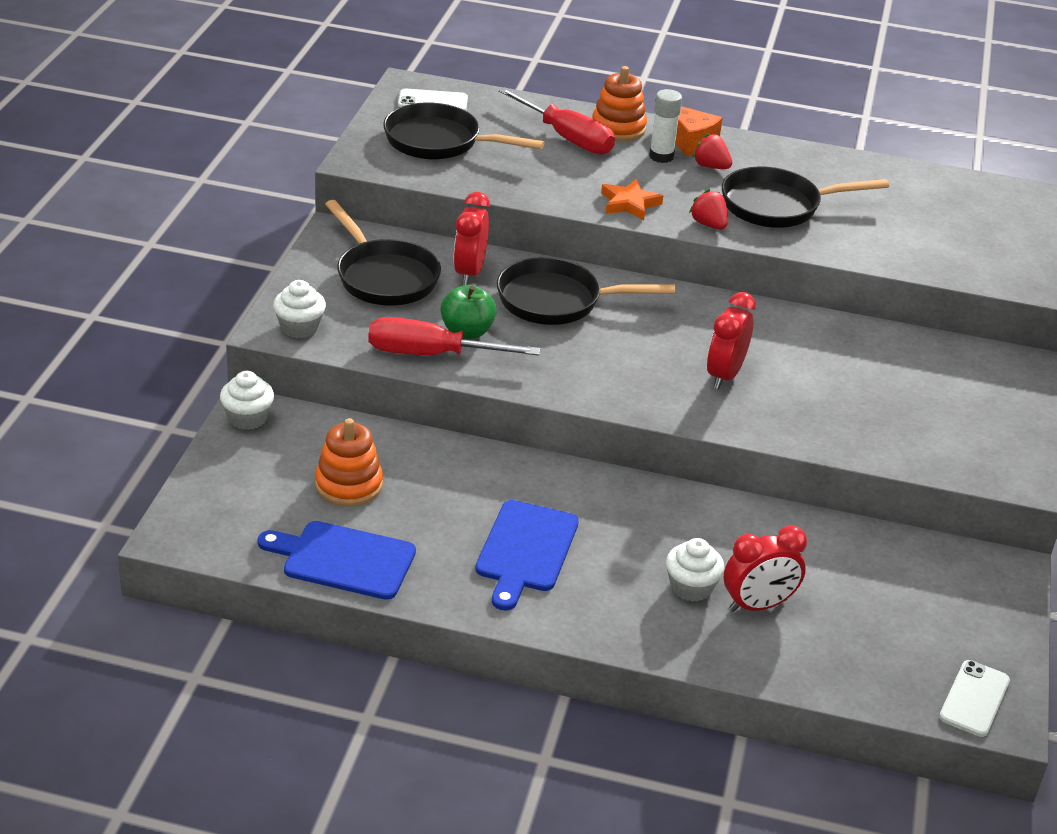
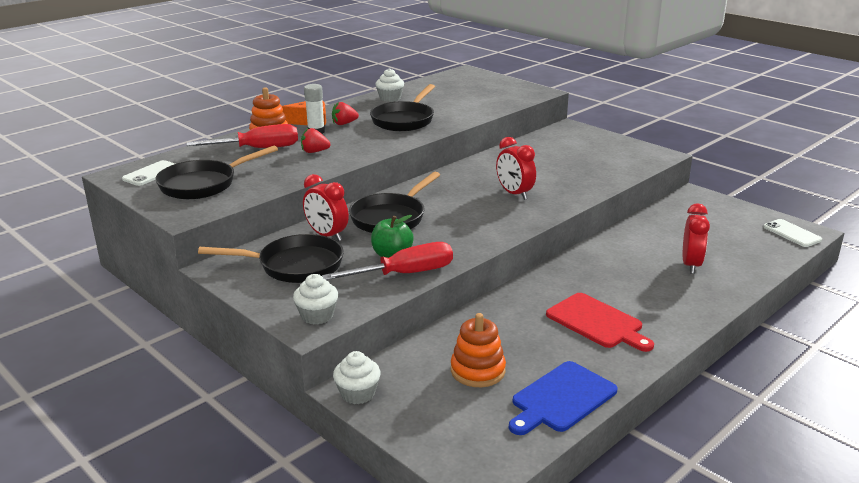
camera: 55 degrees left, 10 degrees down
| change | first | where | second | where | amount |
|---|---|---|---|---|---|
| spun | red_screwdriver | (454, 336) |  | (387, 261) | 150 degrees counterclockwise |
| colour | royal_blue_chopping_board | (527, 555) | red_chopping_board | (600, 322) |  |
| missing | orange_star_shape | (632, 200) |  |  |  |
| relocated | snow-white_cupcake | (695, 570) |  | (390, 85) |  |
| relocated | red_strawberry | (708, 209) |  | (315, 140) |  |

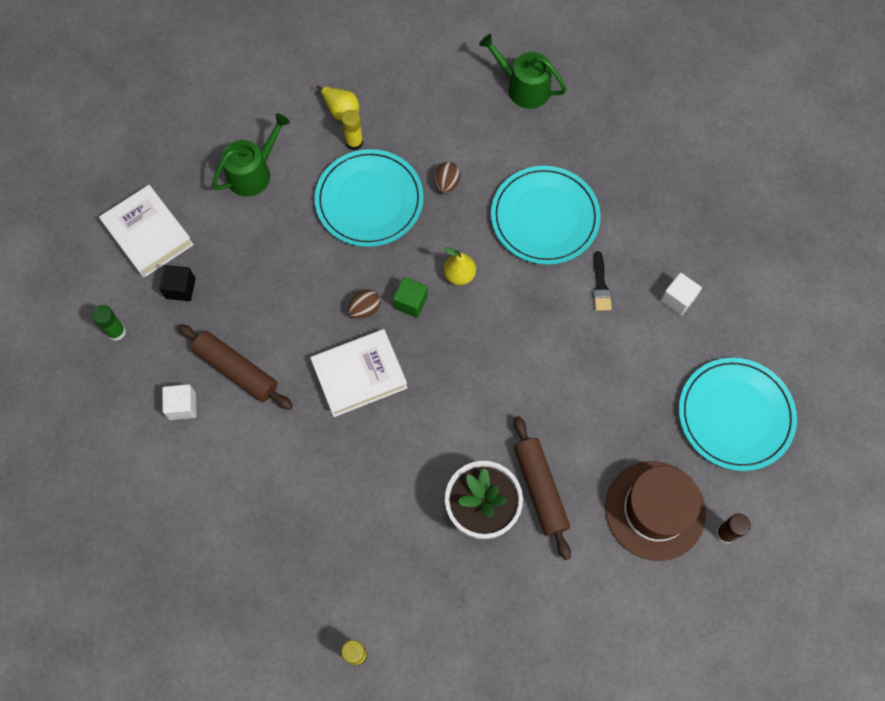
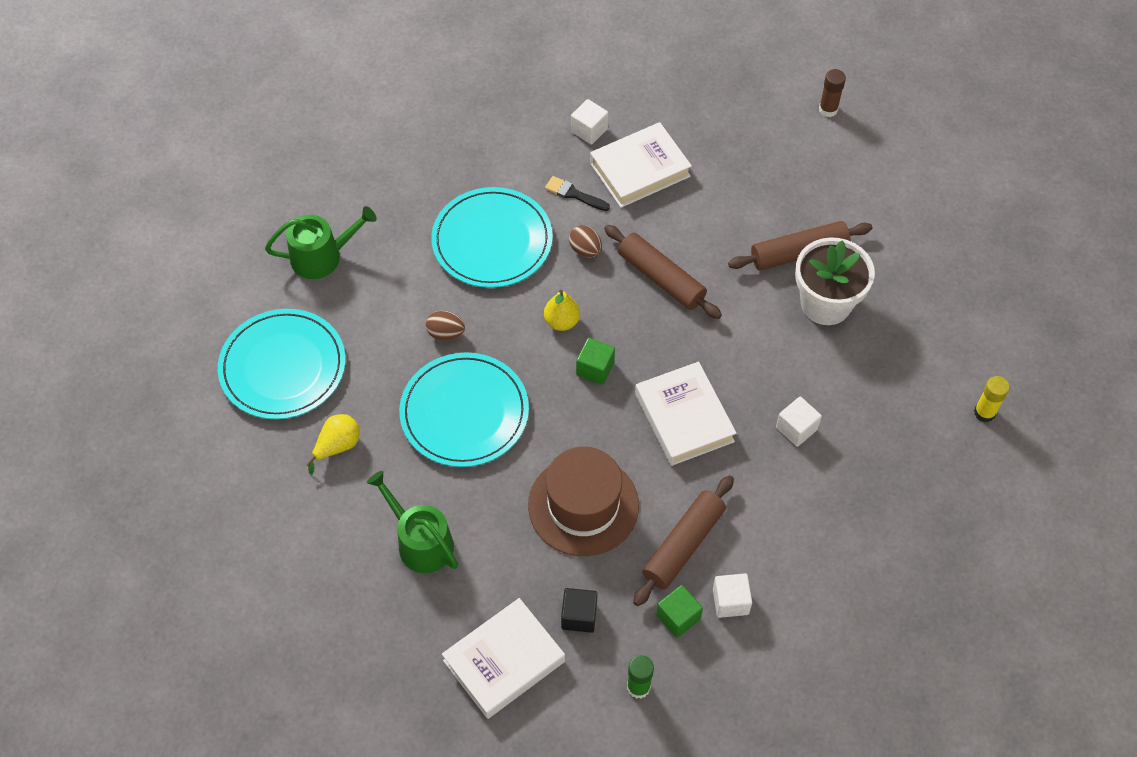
camera: 90 degrees left, 10 degrees down
| change | first | where | second | where | amount |
|---|---|---|---|---|---|
| missing | yellow_glue_stick | (352, 130) |  |  |  |
| relocated | brown_egg_shape | (363, 304) |  | (585, 241) |  |
| spun | leaf-green_sprinkling_can | (523, 71) |  | (321, 242) | 135 degrees counterclockwise |
| spun | ebony_brush | (602, 281) |  | (577, 193) | 150 degrees counterclockwise |
| relocated | brown_tall_hat | (655, 511) |  | (583, 501) |  |
| relocated | turquoise_flat_dish | (738, 414) |  | (282, 364) |  |
| appeared |  |  | snow-white_book | (641, 165) |  |
| appeared |  |  | brown_rolling_pin | (663, 272) |  |
| appeared |  |  | leaf-green_block | (679, 611) |  |
| appeared |  |  | snow-white_block | (799, 421) |  |

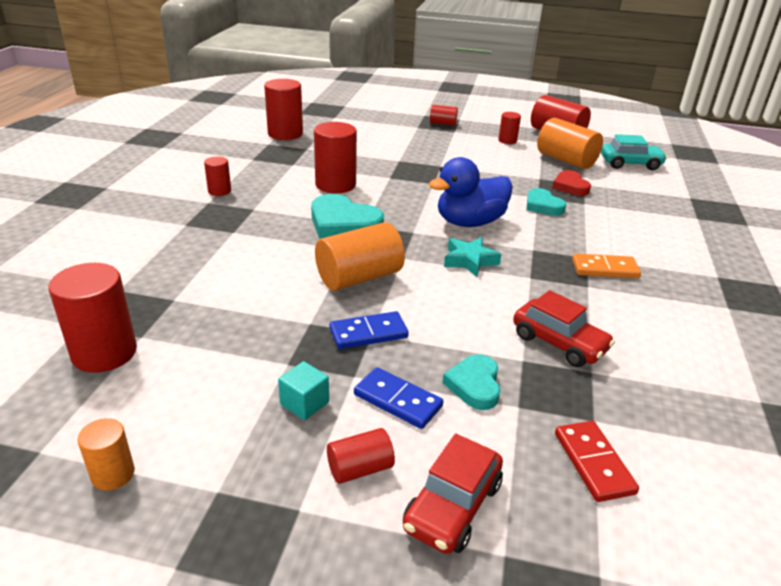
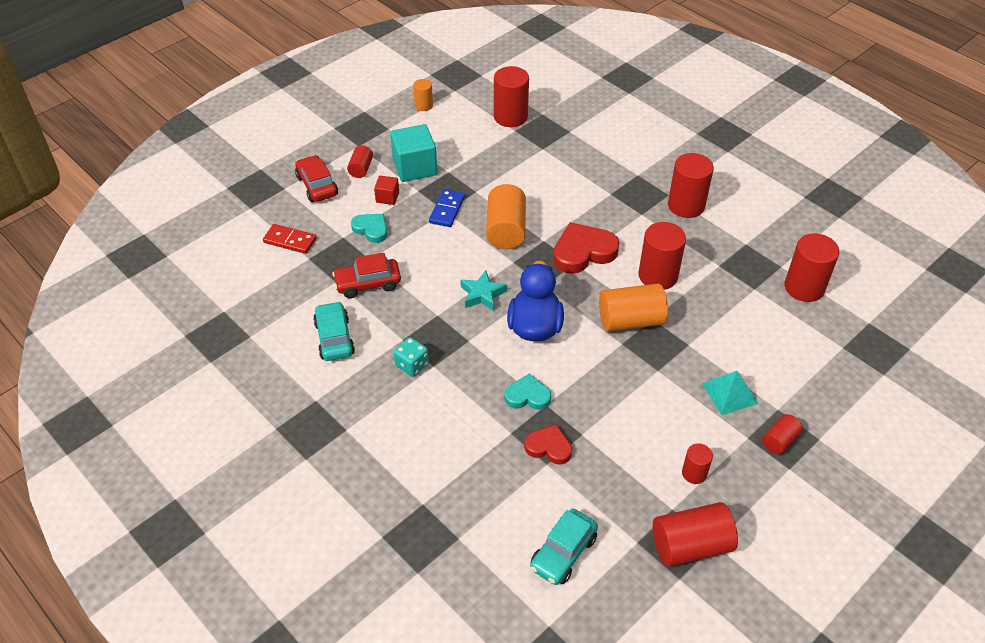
camera: 125 degrees right, 15 degrees up
| change | first | where | second | where | amount |
|---|---|---|---|---|---|
| size | red_solid_cylinder | (217, 176) |  | (691, 185) | x1.85 |
| size | turquoise_block | (303, 390) |  | (413, 153) | x1.94 |
| colour | turquoise_heart | (347, 216) | red_heart | (586, 248) |  |
| exchanged | royal_blue_domino_tile | (398, 398) | red_block | (386, 190) |  |
| relocated | orange_solid_cylinder | (570, 143) |  | (633, 307) |  |
| exchanged | orange_domino_tile | (606, 266) | turquoise_die | (411, 357) |  |
| appeared |  |  | turquoise_car | (334, 331) |  |
| appeared |  |  | turquoise_pyramid | (730, 393) |  |

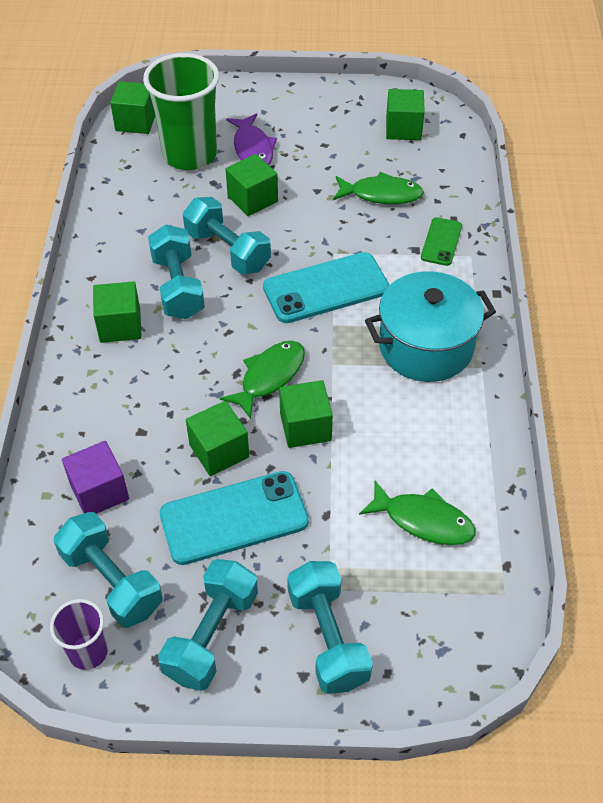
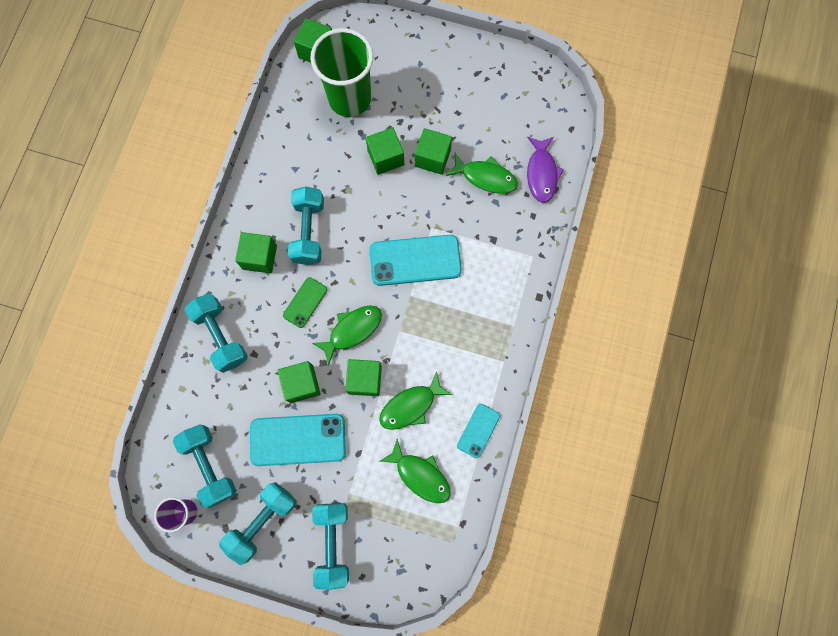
camera: 15 degrees right, 25 degrees up
| change | first | where | second | where | amount |
|---|---|---|---|---|---|
| missing | violet_block | (95, 477) |  |  |  |
| relocated | turquoise_hand_weight | (227, 236) |  | (216, 333) |  |
| relocated | violet_toy_fish | (251, 139) |  | (545, 170) |  |
| missing | turquoise_stockpot | (430, 326) |  |  |  |
| relocated | leaf-green_block | (405, 114) |  | (433, 151) |  |
| relocated | leaf-green_mobile_phone | (441, 241) |  | (305, 302) |  |
| appeared |  |  | leaf-green_toy_fish | (415, 400) |  |
| appeared |  |  | turquoise_mobile_phone | (478, 431) |  |

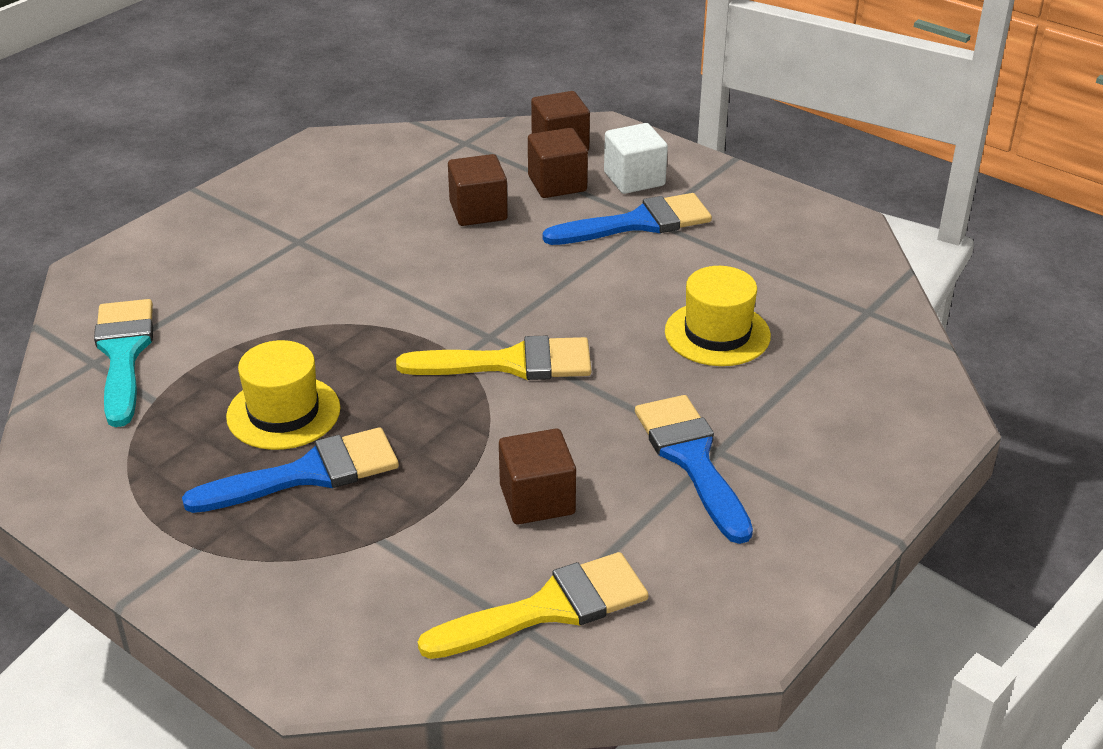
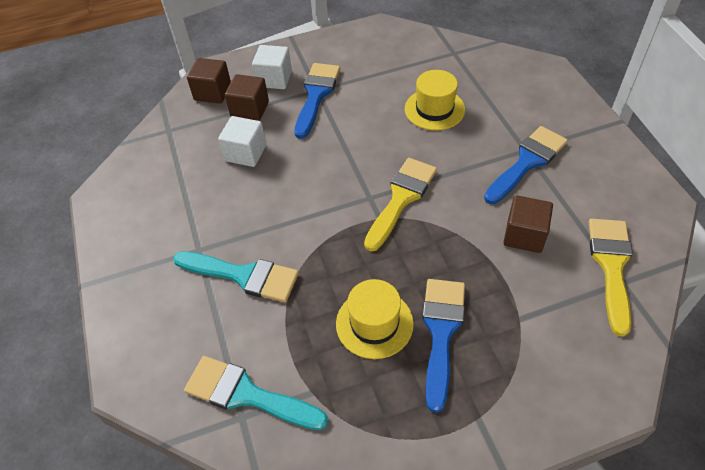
camera: 55 degrees left, 15 degrees up
| change | first | where | second | where | amount |
|---|---|---|---|---|---|
| colour | brown_block | (478, 190) | snow-white_block | (242, 141) |  |
| spun | royal_blue_brush | (694, 469) |  | (526, 165) | 120 degrees clockwise |
| appeared |  |  | turquoise_brush | (236, 276) |  |

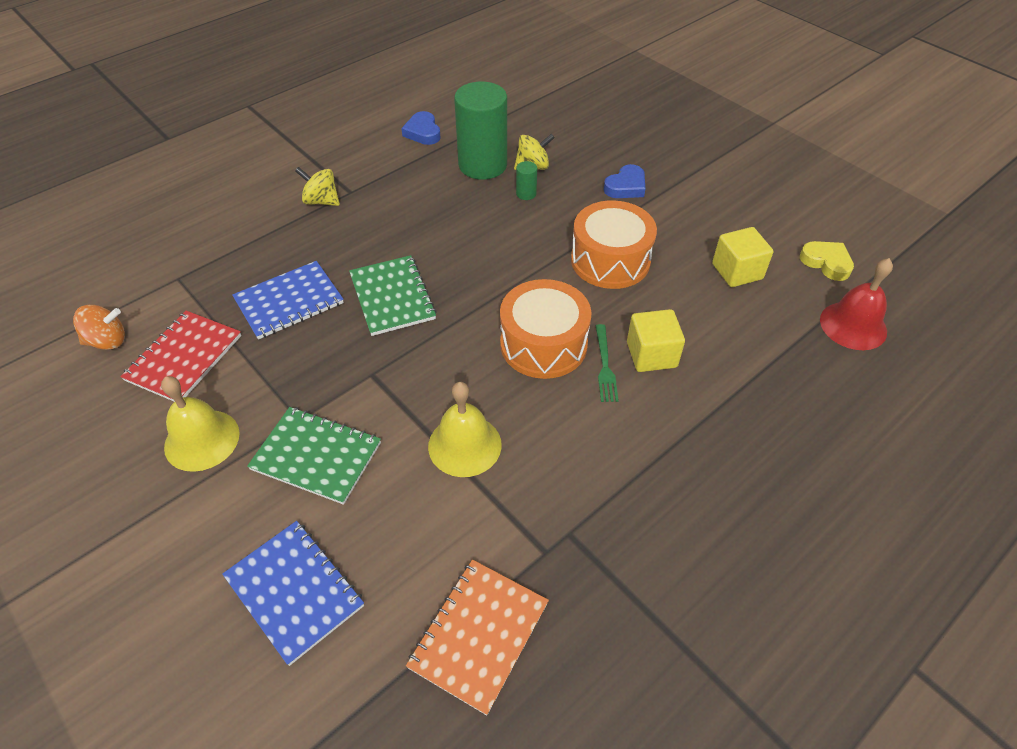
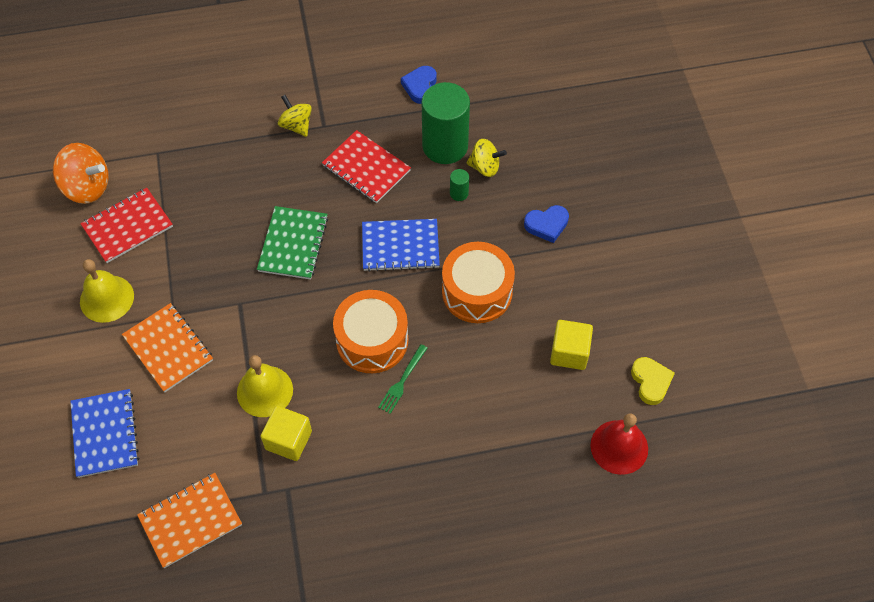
camera: 30 degrees right, 10 degrees up
| change | first | where | second | where | amount |
|---|---|---|---|---|---|
| size | orange_spinning_top | (99, 327) |  | (81, 173) | x1.53 |
| relocated | royal_blue_notepad | (288, 300) |  | (401, 245) |  |
| colour | leaf-green_notepad | (314, 456) | orange_notepad | (167, 347) |  |
| relocated | yellow_block | (656, 340) |  | (286, 433) |  |
| appeared |  |  | red_notepad | (366, 166) |  |

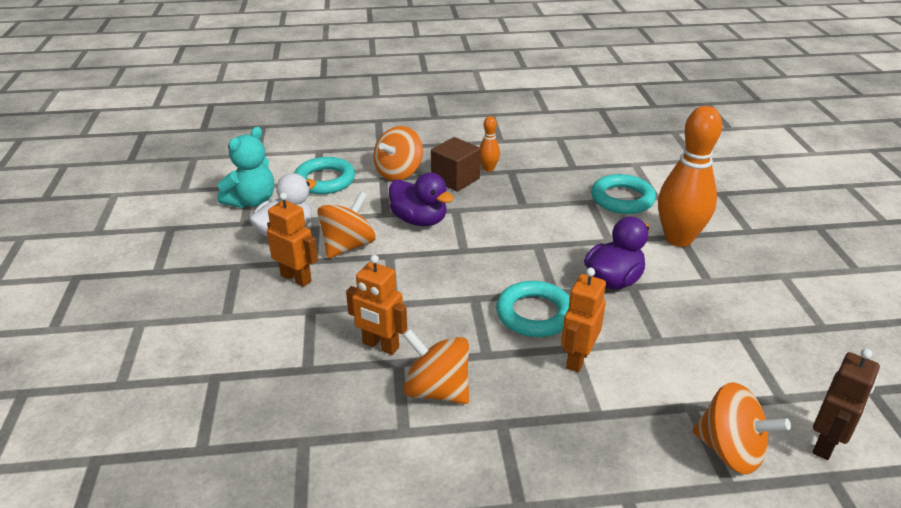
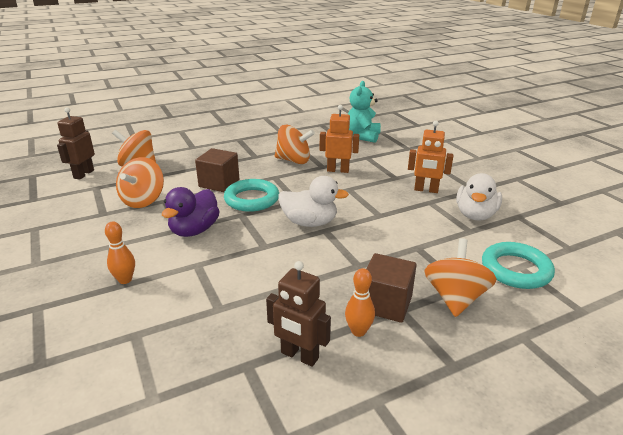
camera: 160 degrees right, 5 degrees down
| change | first | where | second | where | amount |
|---|---|---|---|---|---|
| relocated | turquoise_teddy | (245, 167) |  | (364, 112) |  |
| relocated | orange_spinning_top | (346, 225) |  | (140, 182) |  |
| missing | violet_duck | (421, 199) |  |  |  |
| exchanged | orange_robot | (583, 320) | brown_block | (217, 170) |  |
| missing | turquoise_hoop | (623, 194) |  |  |  |
| size | orange_bowling_pin | (690, 176) |  | (120, 253) | x0.46 |
| appeared |  |  | brown_robot | (298, 314) |  |
| appeared |  |  | snow-white_duck | (314, 201) |  |

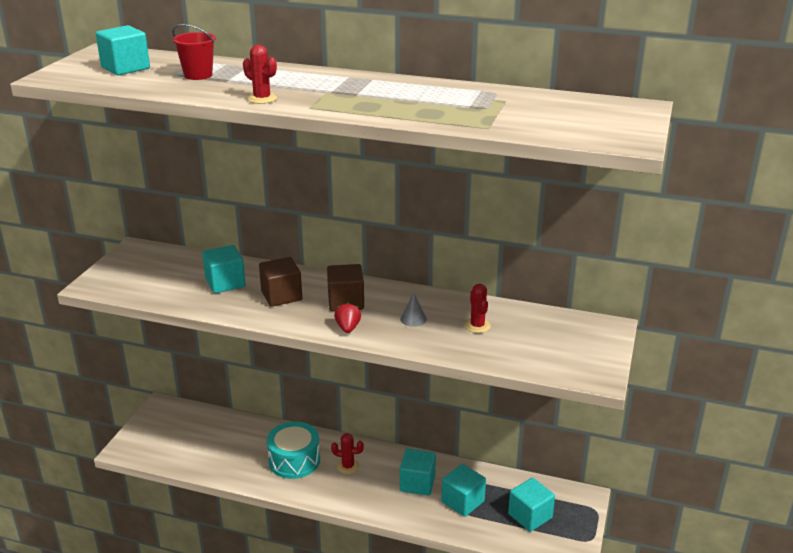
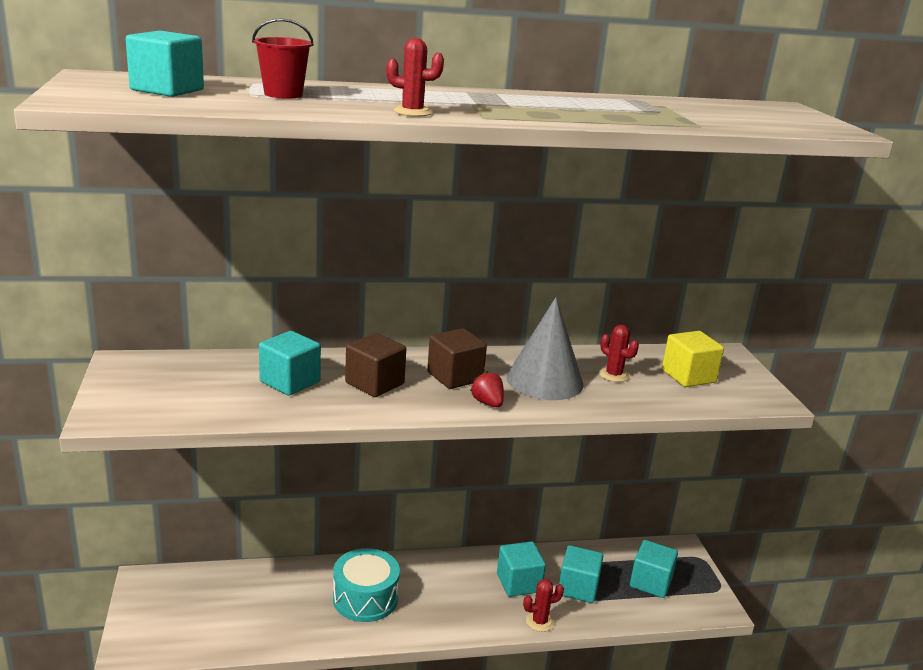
camera: 30 degrees left, 5 degrees down
| change | first | where | second | where | amount |
|---|---|---|---|---|---|
| relocated | red_cactus | (347, 453) |  | (543, 605) |  |
| size | grey_cone | (413, 310) |  | (545, 348) | x2.46 |
| appeared |  |  | yellow_block | (693, 359) |  |

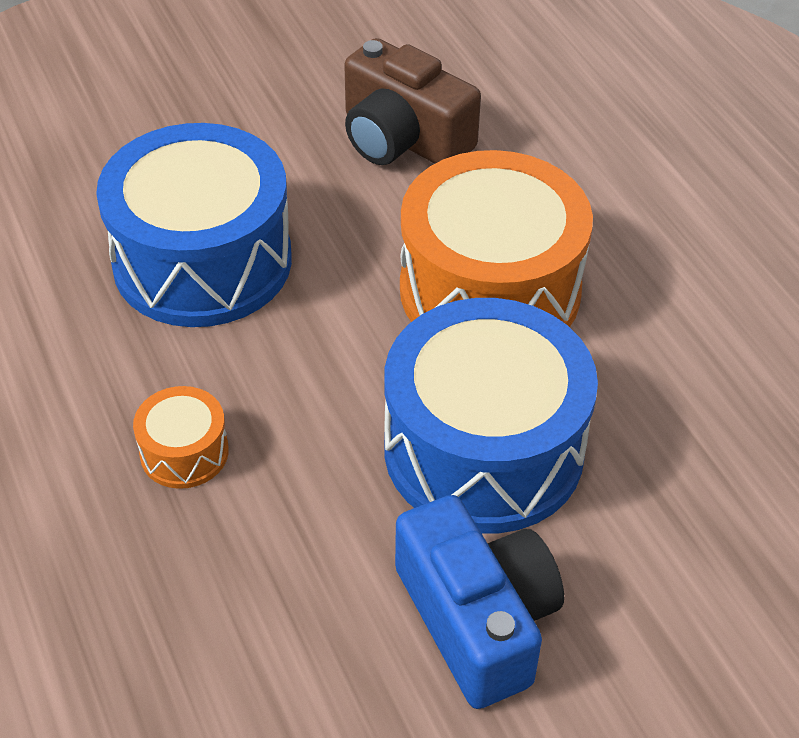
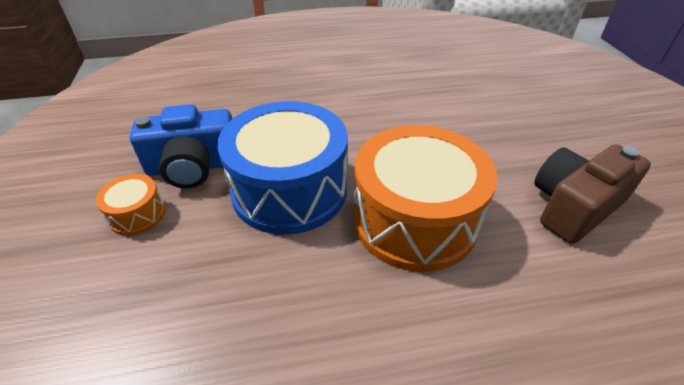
camera: 105 degrees right, 5 degrees down
| change | first | where | second | where | amount |
|---|---|---|---|---|---|
| missing | royal_blue_drum | (194, 225) |  |  |  |
| relocated | orange_drum | (181, 437) |  | (130, 205) |  |

